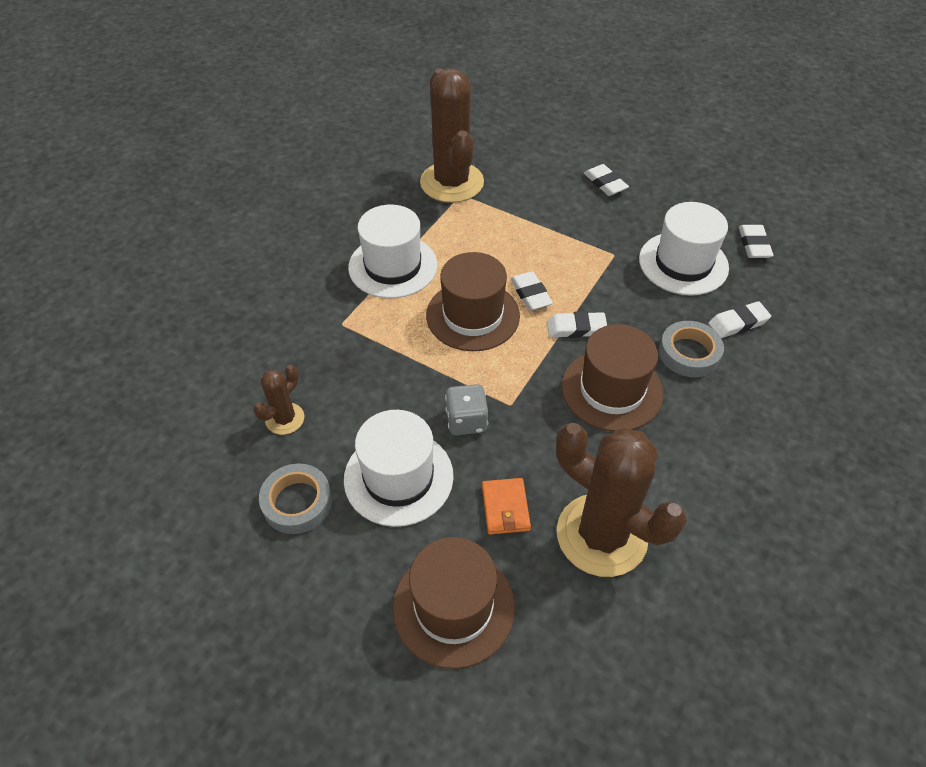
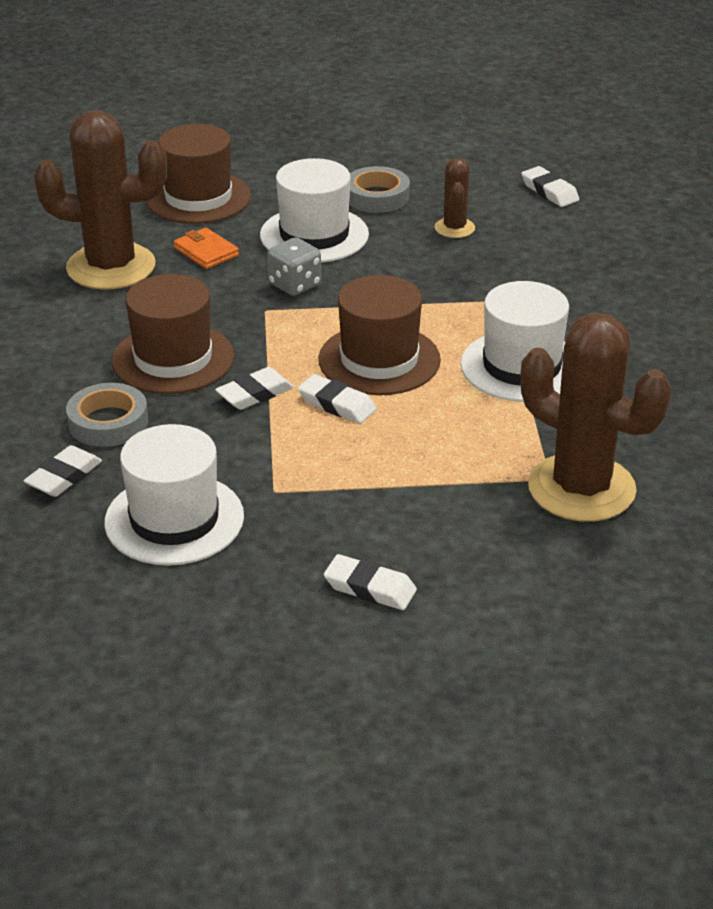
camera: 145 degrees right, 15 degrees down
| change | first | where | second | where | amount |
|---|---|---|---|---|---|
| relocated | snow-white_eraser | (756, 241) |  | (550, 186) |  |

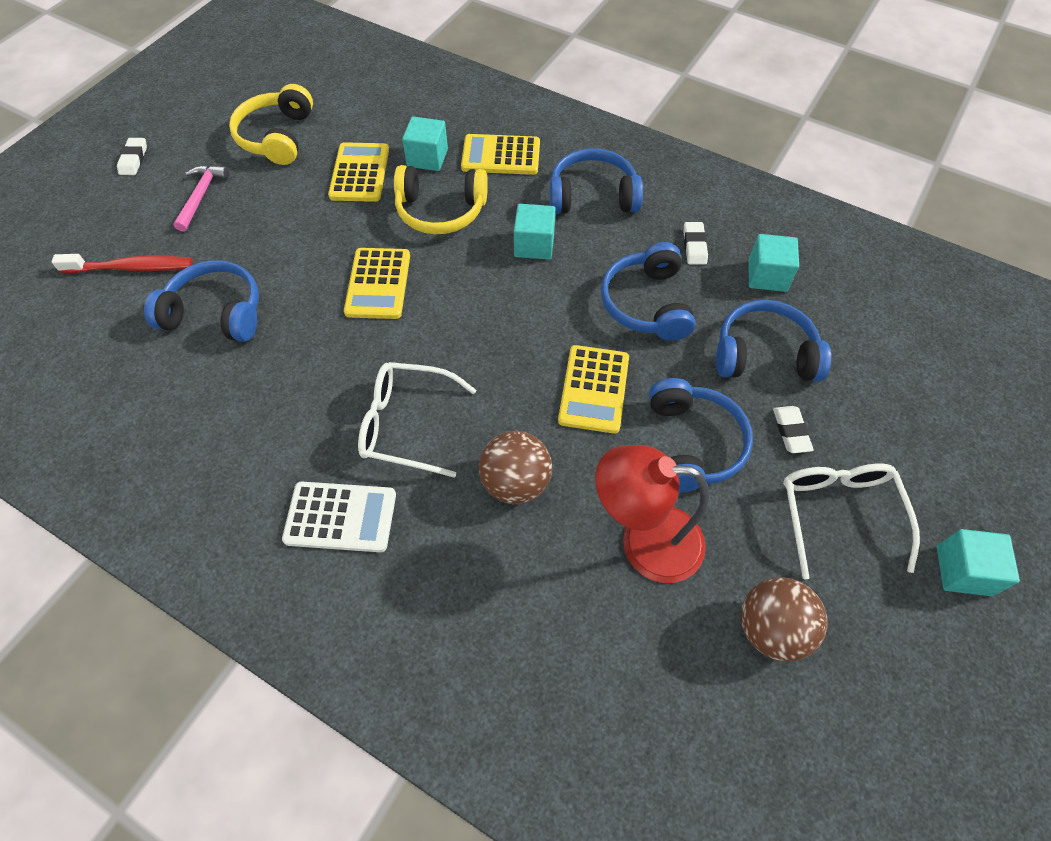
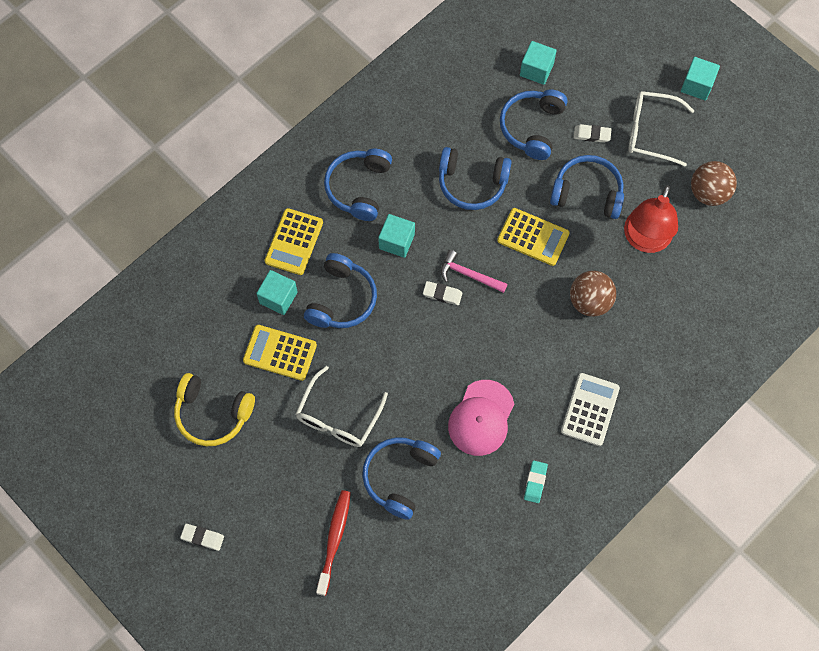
camera: 75 degrees left, 10 degrees up
| change | first | where | second | where | amount |
|---|---|---|---|---|---|
| relocated | pink_claw_hammer | (201, 198) |  | (474, 271) |  |
| missing | yellow_adding_machine | (377, 283) |  |  |  |
| relocated | snow-white_glasses | (417, 420) |  | (342, 406) |  |
| colour | yellow_over-ear_headphones | (441, 199) | royal_blue_over-ear_headphones | (340, 290) |  |
| relocated | snow-white_eraser | (695, 243) |  | (442, 293) |  |
| relocated | turquoise_block | (773, 263) |  | (538, 63) |  |
| appeared |  |  | pink_baseball_cap | (481, 418) |  |
| appeared |  |  | turquoise_eraser | (536, 482) |  |

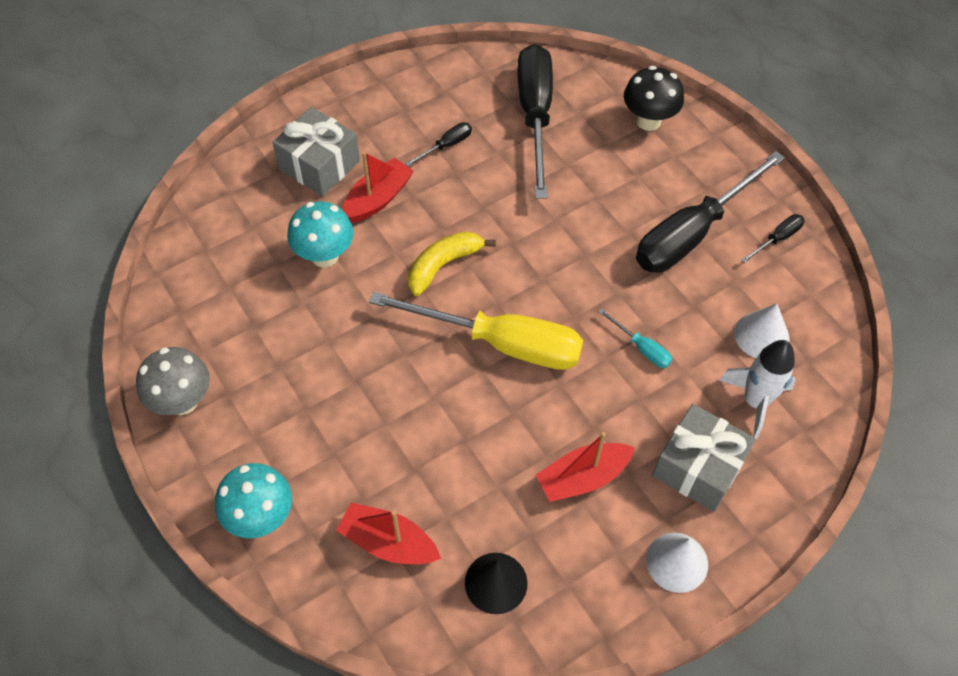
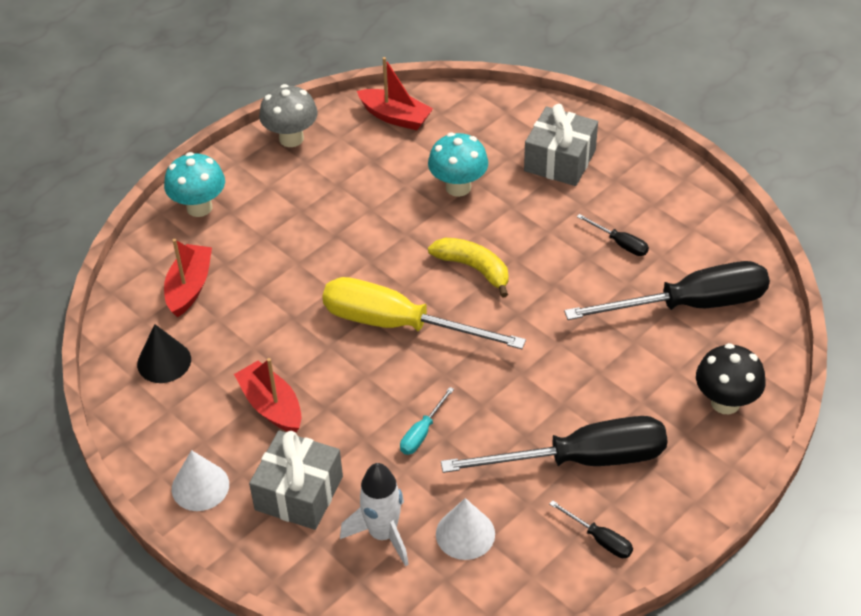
camera: 80 degrees right, 10 degrees down
| change | first | where | second | where | amount |
|---|---|---|---|---|---|
| relocated | red_sailboat | (378, 187) |  | (395, 93) |  |
| spun | yellow_screwdriver | (476, 331) |  | (424, 313) | 105 degrees clockwise |
| spun | ebony_screwdriver | (710, 212) |  | (554, 444) | 135 degrees clockwise |

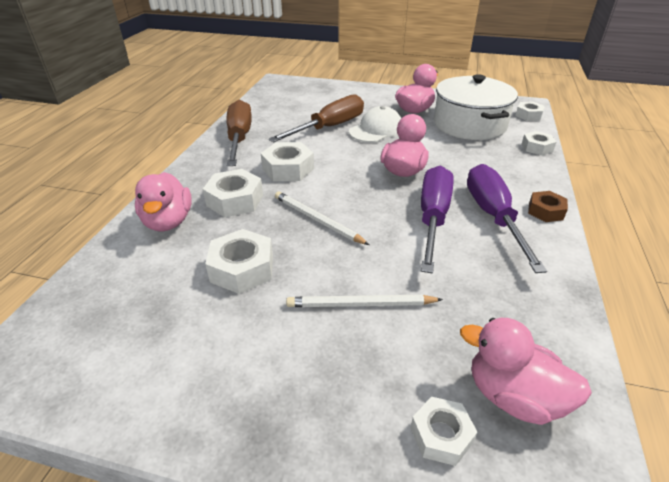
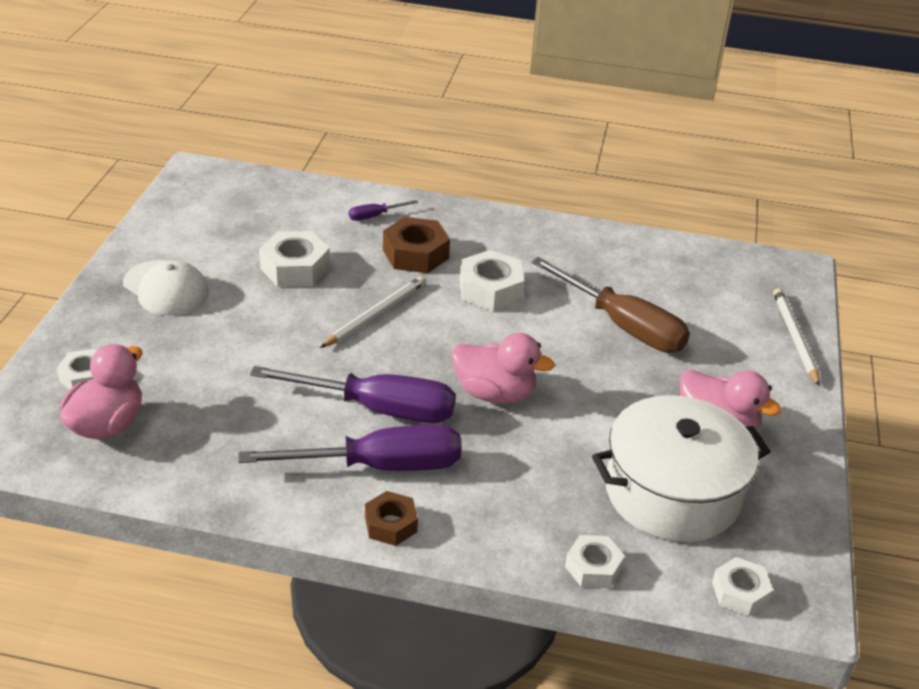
camera: 85 degrees right, 0 degrees up
| change | first | where | second | where | amount |
|---|---|---|---|---|---|
| exchanged | pink_duck | (163, 201) | violet_screwdriver | (383, 210) |  |
| colour | snow-white_hex_nut | (233, 193) | brown_hex_nut | (416, 245) |  |
| missing | brown_screwdriver | (239, 133) |  |  |  |
| relocated | snow-white_pencil | (364, 301) |  | (796, 337) |  |
| relocated | snow-white_baseball_cap | (375, 124) |  | (166, 288) |  |

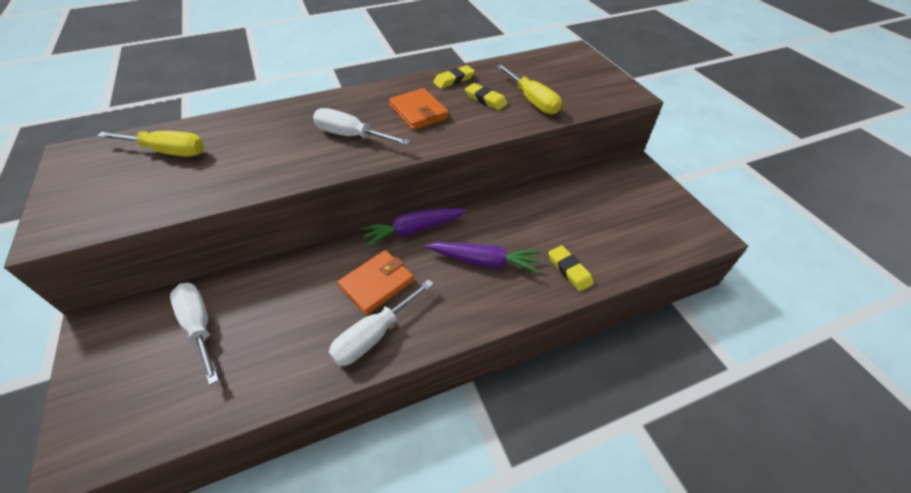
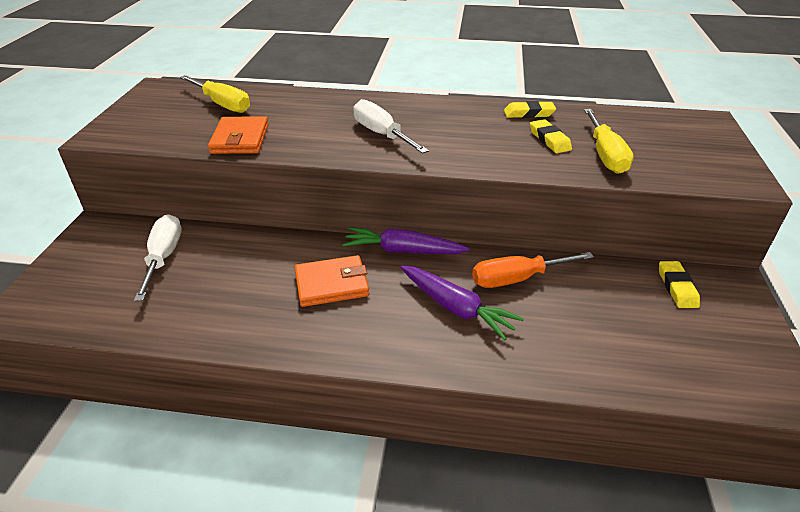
camera: 30 degrees right, 10 degrees down
| change | first | where | second | where | amount |
|---|---|---|---|---|---|
| missing | snow-white_screwdriver | (381, 322) |  |  |  |
| relocated | orange_wallet | (419, 109) |  | (238, 135) |  |
| relocated | yellow_eraser | (570, 268) |  | (679, 284) |  |
| appeared |  |  | orange_screwdriver | (533, 270) |  |

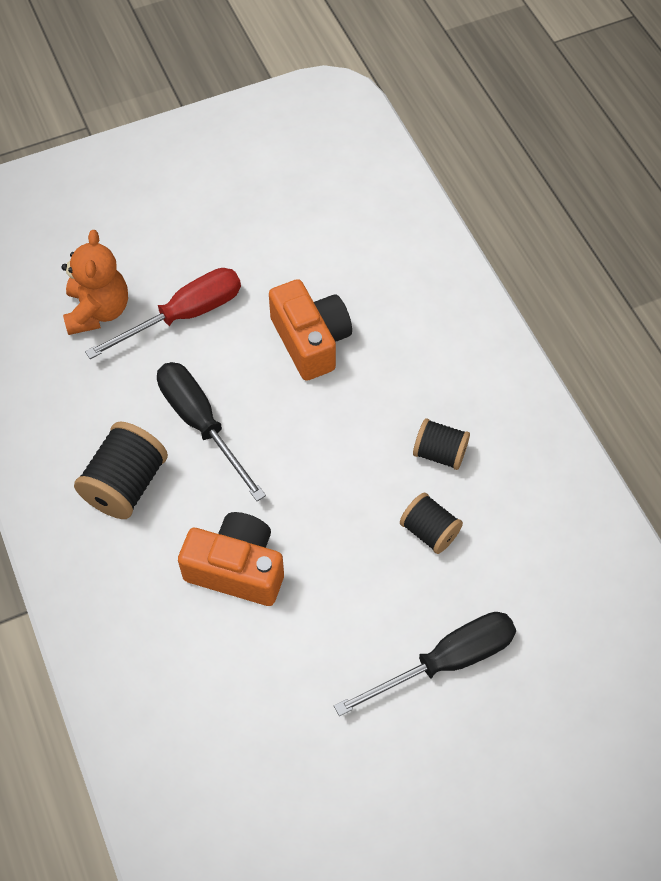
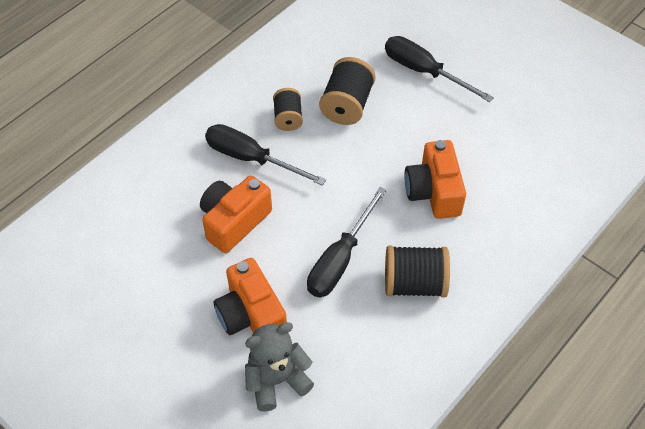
camera: 115 degrees left, 5 degrees down
| change | first | where | second | where | amount |
|---|---|---|---|---|---|
| colour | orange_teddy | (94, 282) | grey_teddy | (279, 367) |  |
| exchanged | red_screwdriver | (163, 313) | orange_photo_camera | (250, 296) |  |
| size | ebony_bobbin | (431, 523) |  | (347, 91) | x1.57 |
| appeared |  |  | ebony_screwdriver | (265, 155) |  |

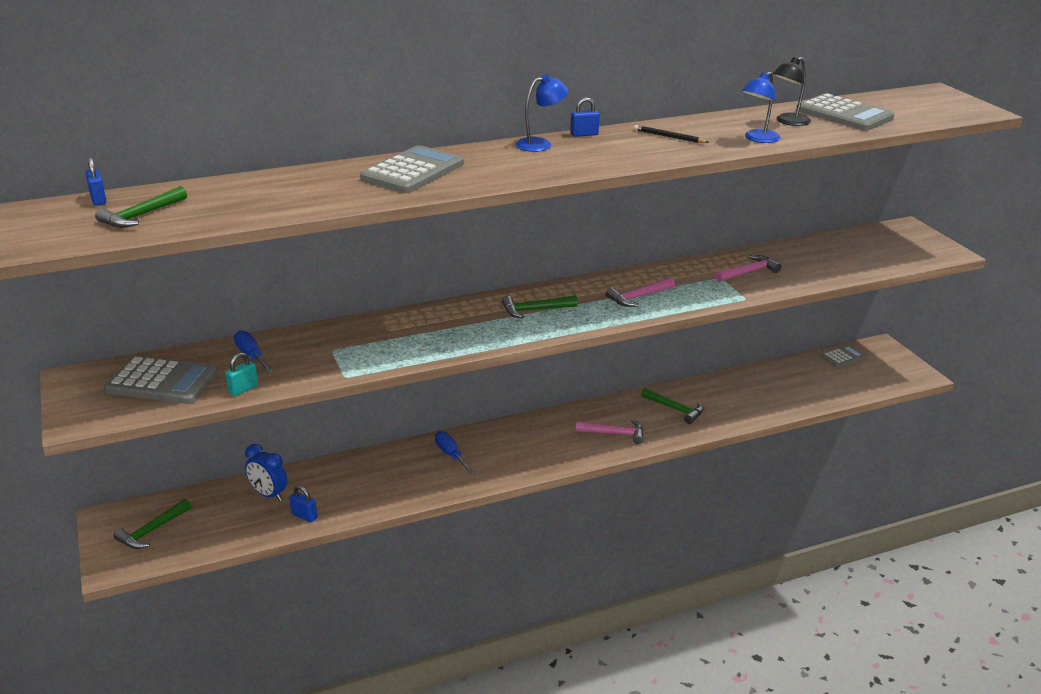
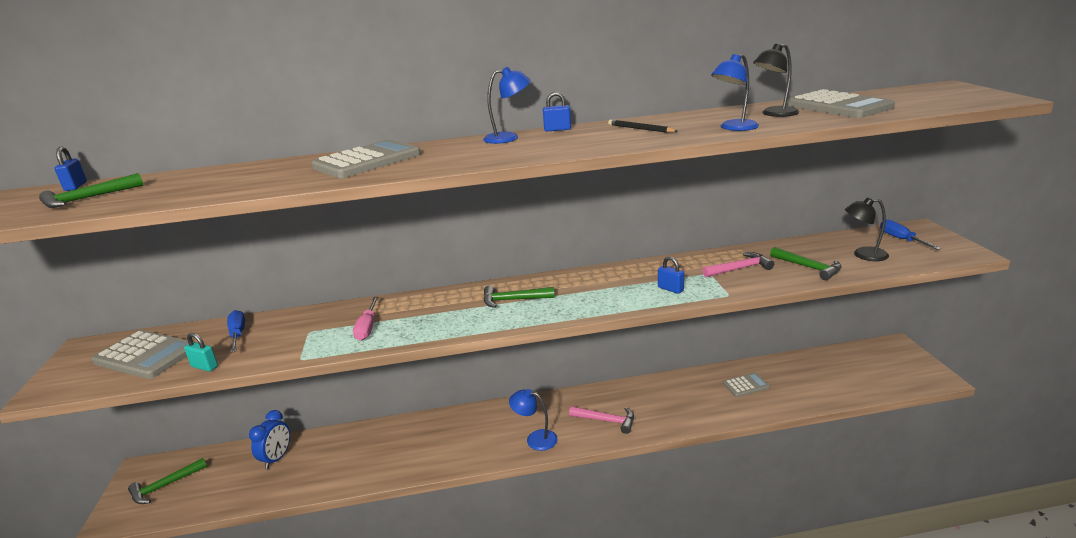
camera: 15 degrees right, 5 degrees down
| change | first | where | second | where | amount |
|---|---|---|---|---|---|
| spun | turquoise_lock | (241, 374) |  | (201, 352) | 60 degrees clockwise |
| spun | royal_blue_clock | (266, 472) |  | (269, 439) | 120 degrees counterclockwise |
| relocated | royal_blue_lock | (303, 504) |  | (671, 275) |  |
| relocated | royal_blue_screwdriver | (455, 453) |  | (911, 234) |  |
| missing | pink_claw_hammer | (640, 292) |  |  |  |
| relocated | leaf-green_claw_hammer | (672, 406) |  | (806, 263) |  |
| relocated | grey_adding_machine | (843, 356) |  | (746, 385) |  |
| appeared |  |  | pink_screwdriver | (365, 319) |  |
| appeared |  |  | royal_blue_desk_lamp | (533, 420) |  |
| appeared |  |  | ebony_desk_lamp | (867, 229) |  |

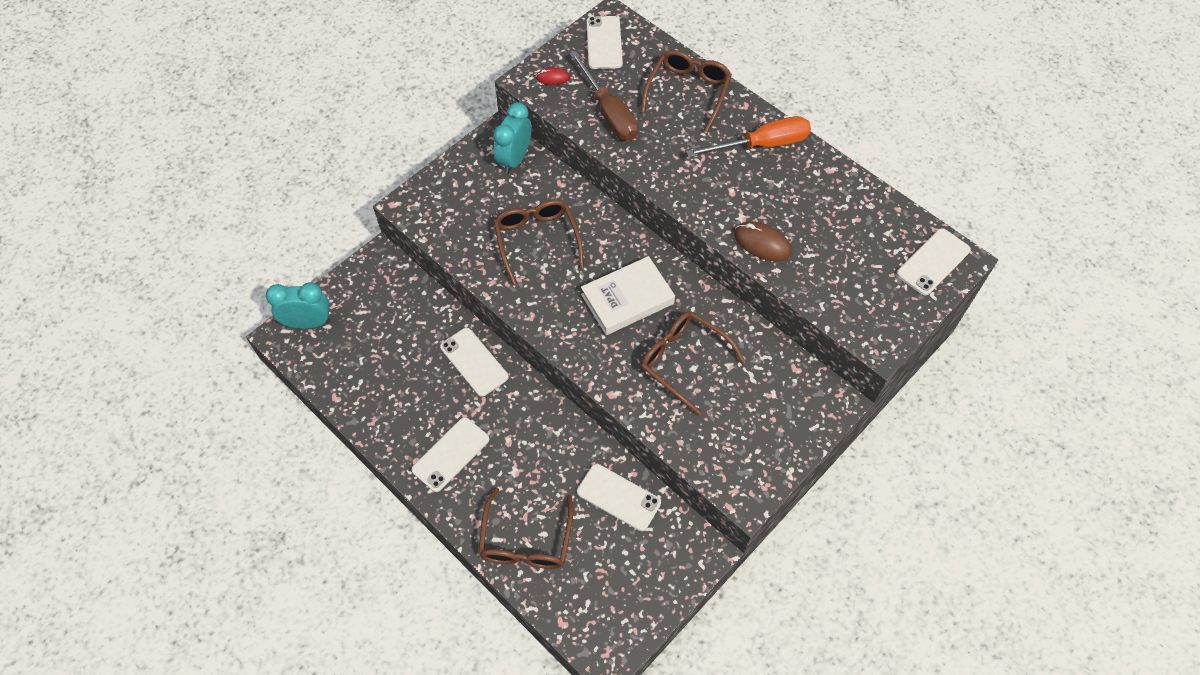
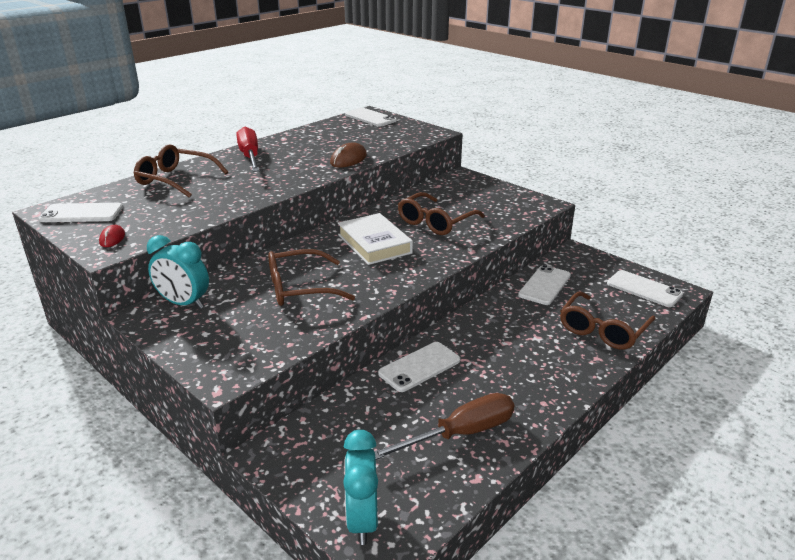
camera: 90 degrees left, 30 degrees down
| change | first | where | second | where | amount |
|---|---|---|---|---|---|
| relocated | snow-white_mobile_phone | (450, 454) |  | (645, 288) |  |
| spun | brown_glasses | (525, 528) |  | (608, 320) | 120 degrees clockwise |
| relocated | brown_screwdriver | (604, 96) |  | (444, 426) |  |
| colour | orange_screwdriver | (748, 136) | red_screwdriver | (248, 149) |  |

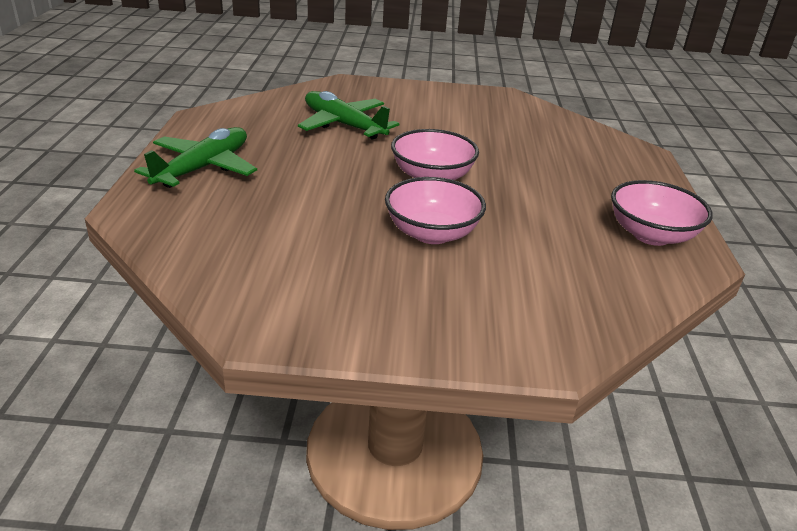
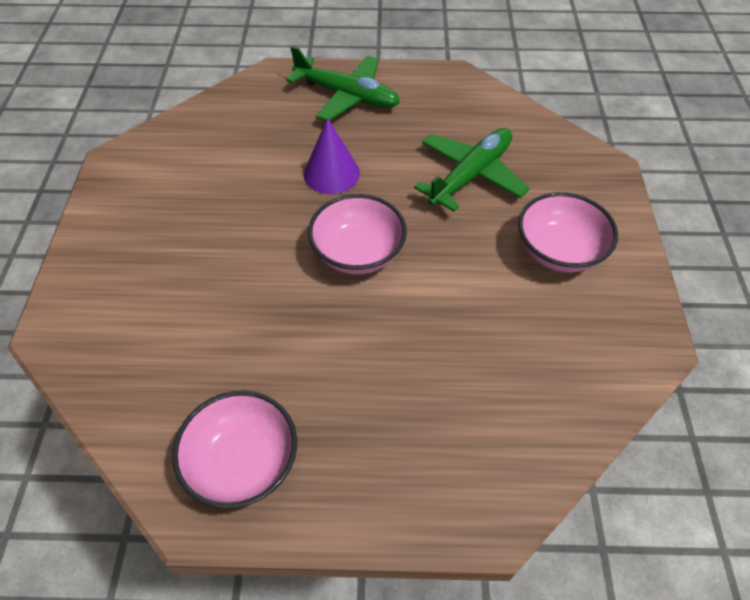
camera: 90 degrees right, 20 degrees up
| change | first | where | second | where | amount |
|---|---|---|---|---|---|
| relocated | pink_serving_bowl | (435, 210) |  | (568, 232) |  |
| appeared |  |  | violet_cone | (332, 156) |  |

